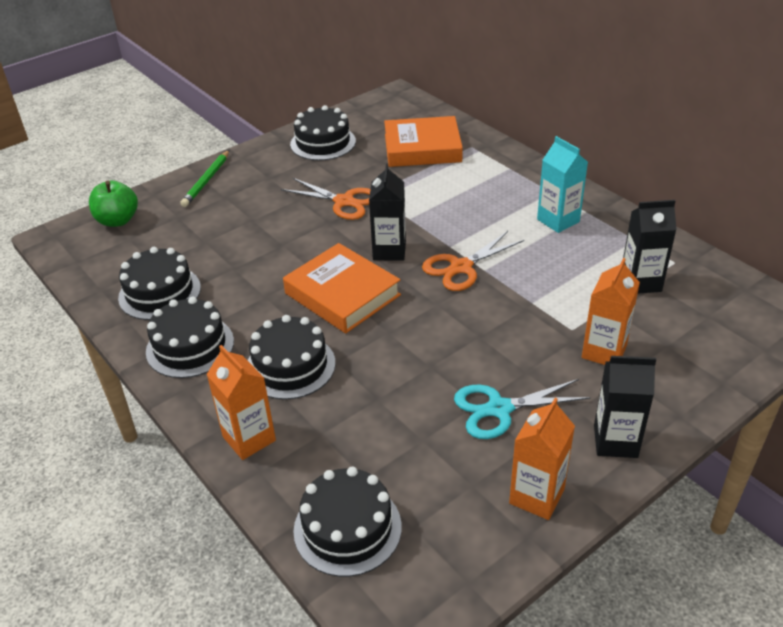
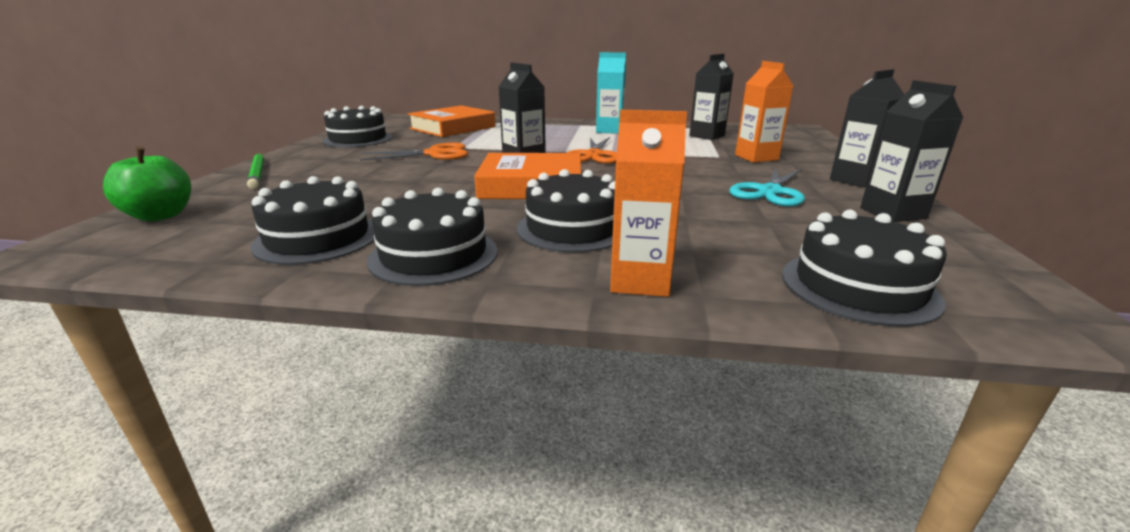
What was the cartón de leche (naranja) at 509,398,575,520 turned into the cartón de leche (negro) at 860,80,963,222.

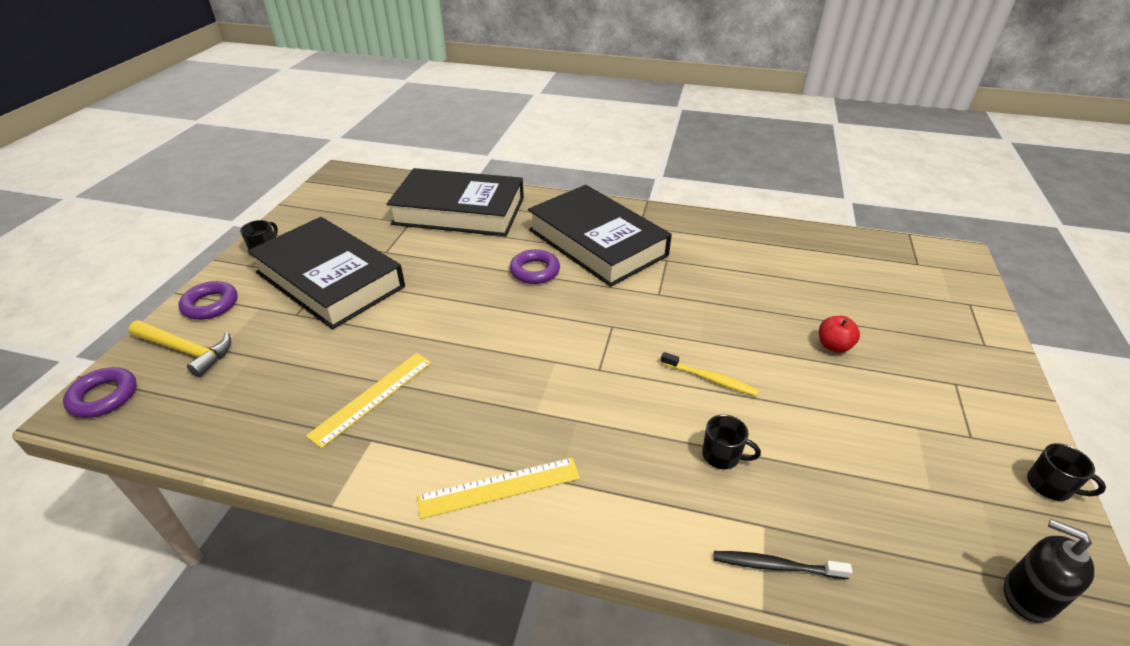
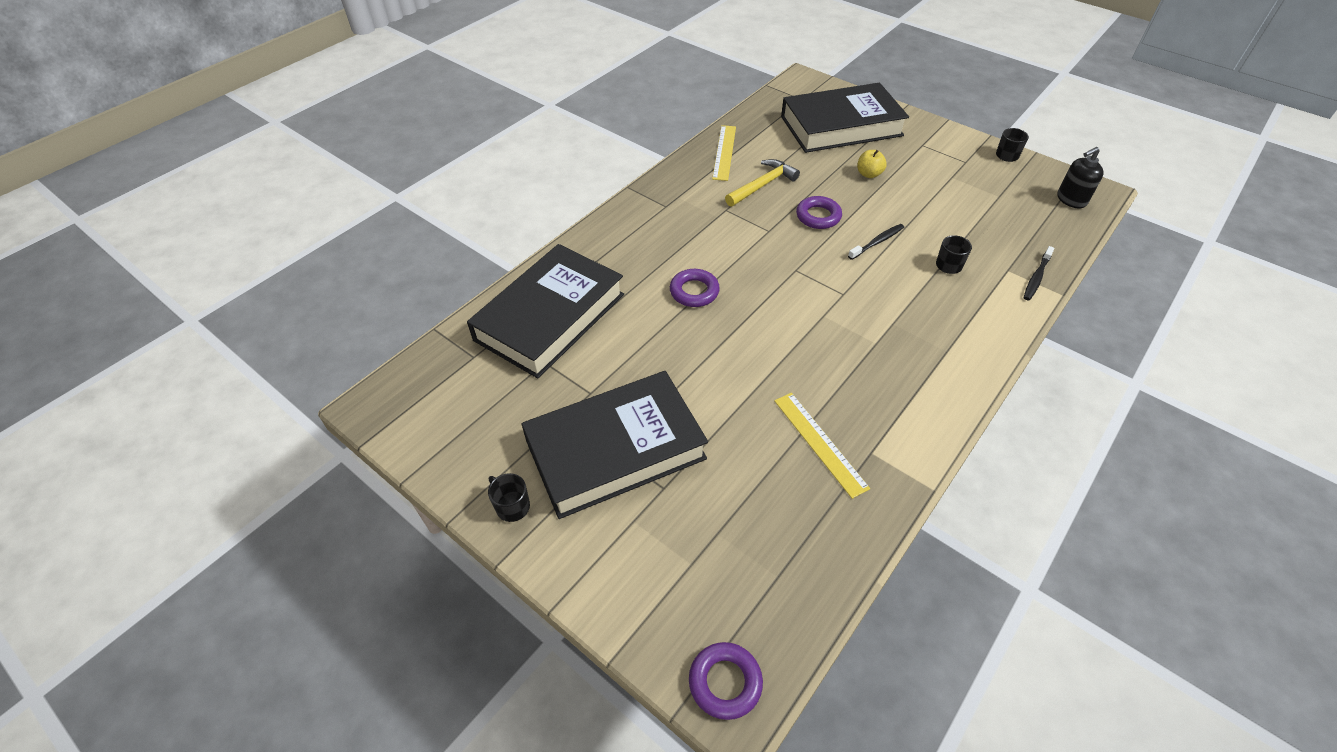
The regla (amarillo) ended up elsewhere, having gone from 417,458,580,519 to 712,125,736,181. The martillo (amarillo) ended up elsewhere, having gone from 129,320,231,378 to 725,159,800,207. The libro (negro) ended up elsewhere, having gone from 528,185,672,287 to 781,83,909,153. The anillo (morado) ended up elsewhere, having gone from 178,281,238,320 to 796,196,842,229. What was the cepillo de dientes (amarillo) at 661,352,759,396 turned into the cepillo de dientes (negro) at 848,224,904,260. What was the manzana (rojo) at 819,316,860,353 turned into the manzana (amarillo) at 857,150,887,178.

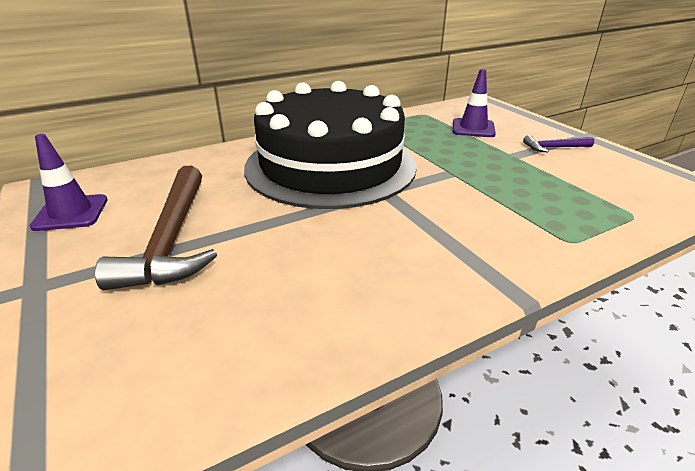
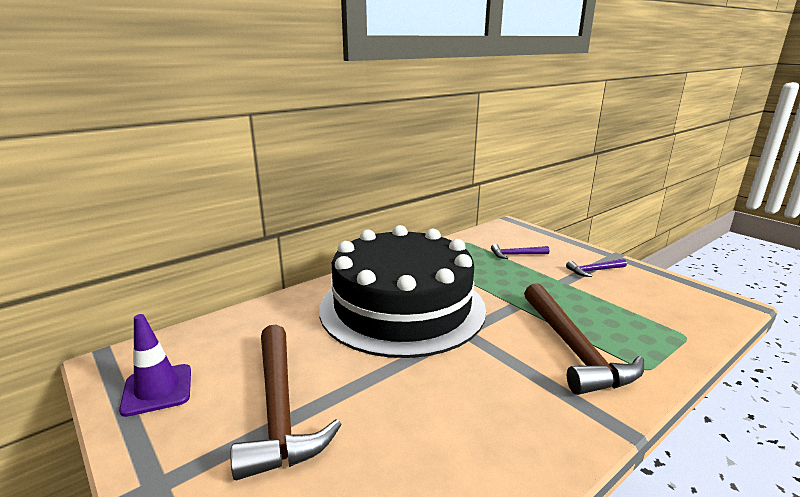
Where the cono de tráfico (morado) stood at 453,69,496,137, the martillo (morado) came to stand at 491,244,549,259. The second view gained the martillo (marrón) at 524,283,644,395.

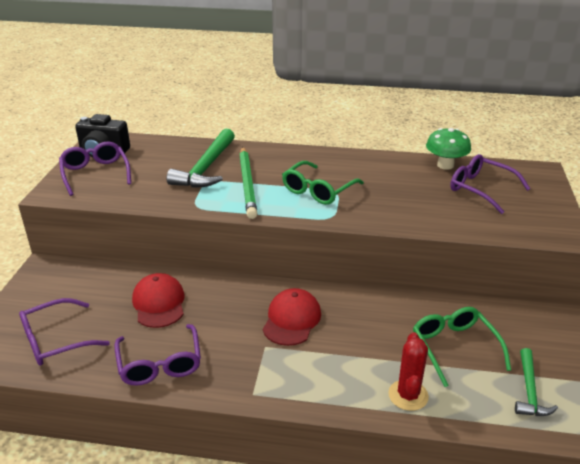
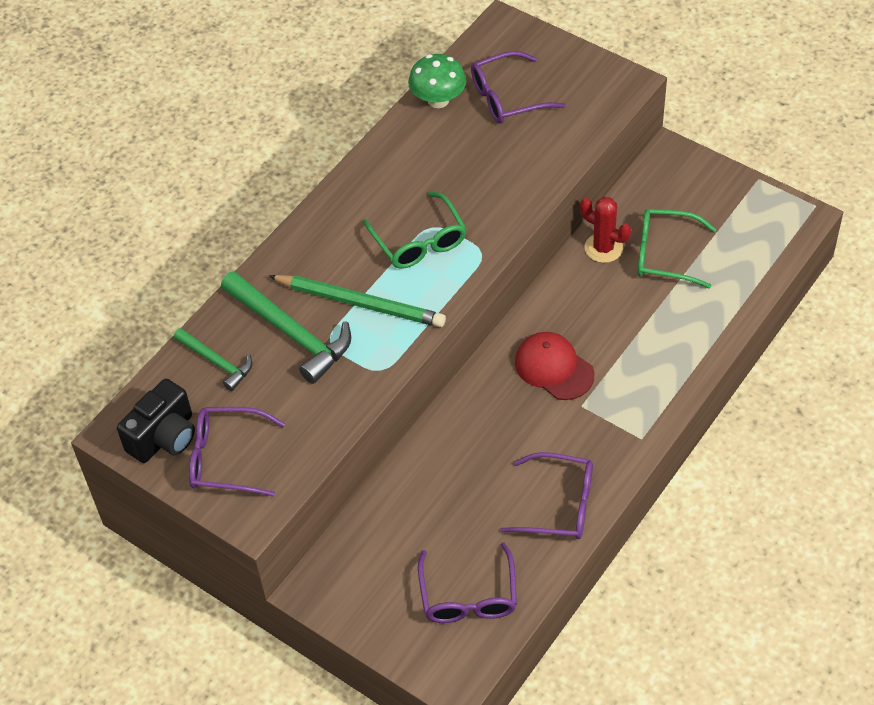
The martillo (verde) ended up elsewhere, having gone from 515,348,558,416 to 174,328,252,391. The cactus (rojo) ended up elsewhere, having gone from 388,332,429,411 to 580,197,631,263. The second view lost the gorra (rojo) at 132,273,184,328.

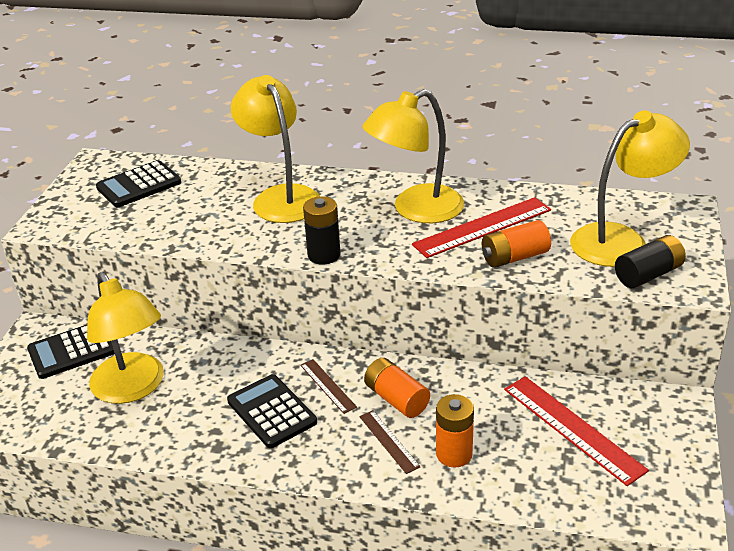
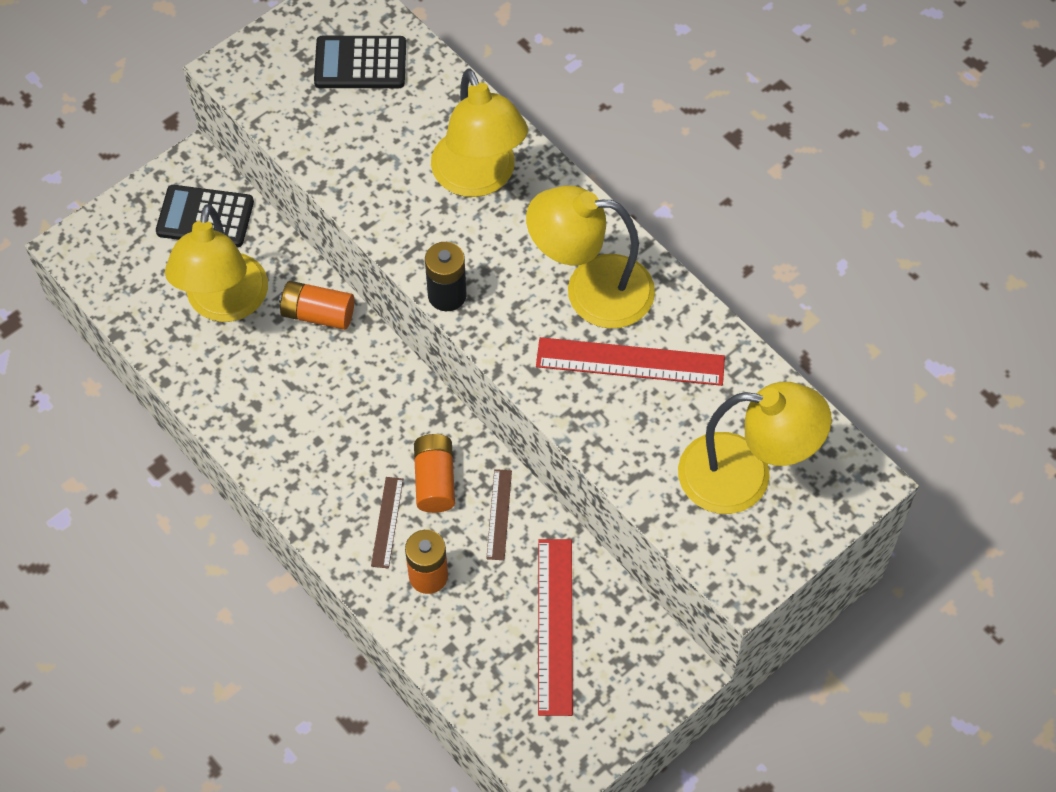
The pila (naranja) ended up elsewhere, having gone from 482,220,551,268 to 279,281,354,330. The lámpara (amarillo) at 231,75,320,223 ended up facing another way, 150 degrees clockwise from before. The regla (marrón) ended up elsewhere, having gone from 300,359,357,414 to 486,469,512,560. The second view lost the calculadora (negro) at 227,374,317,448. The second view lost the pila (negro) at 615,235,686,288.

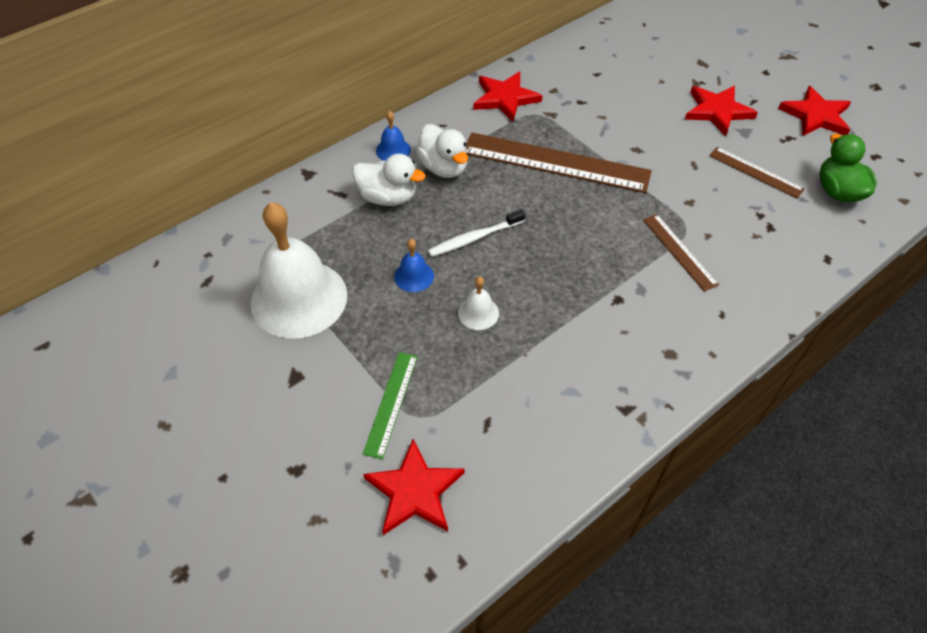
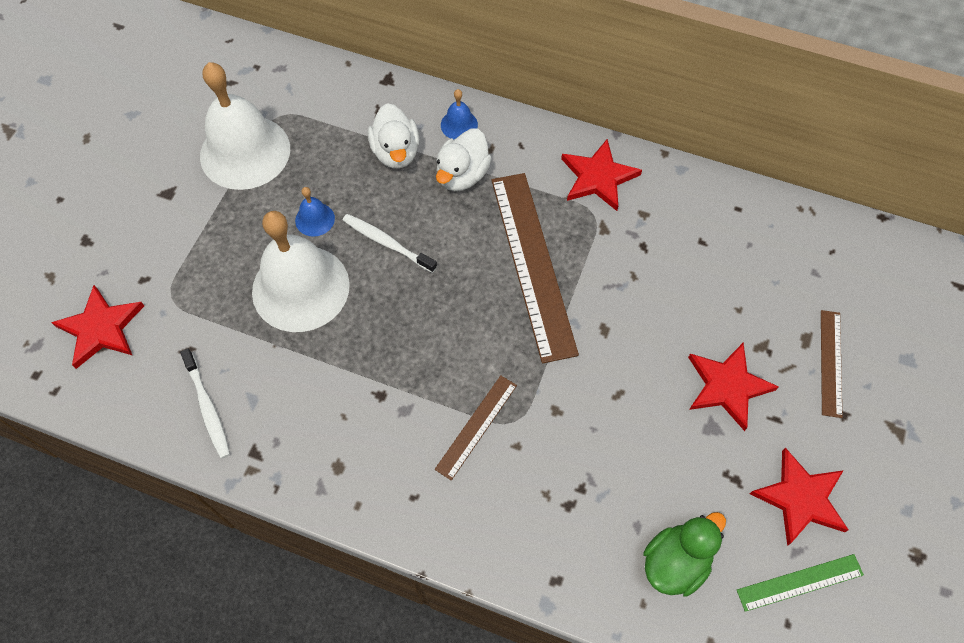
The second view gained the cepillo de dientes (blanco) at 180,349,230,459. The size of the campana (blanco) at 458,276,499,330 changed by a factor of 2.37. The regla (verde) ended up elsewhere, having gone from 363,352,418,459 to 737,554,864,612. The regla (marrón) ended up elsewhere, having gone from 709,147,804,199 to 821,310,843,418.

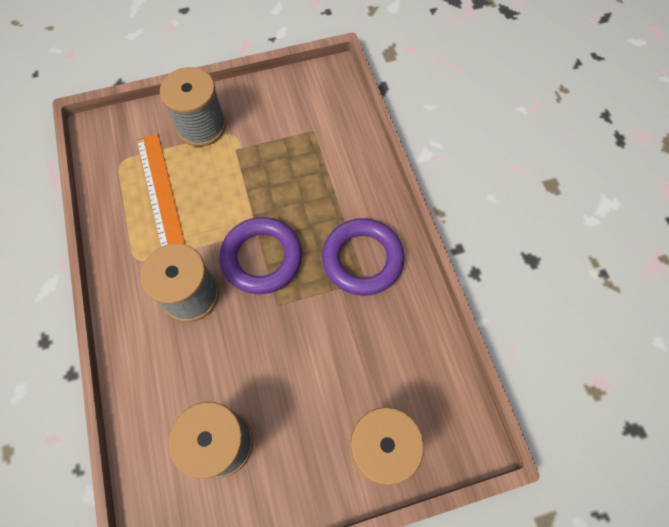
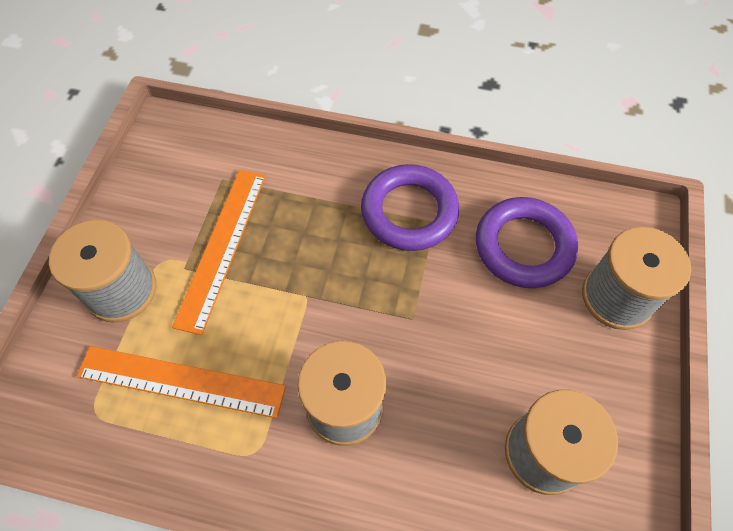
The second view gained the regla (naranja) at 172,170,266,335. The anillo (morado) ended up elsewhere, having gone from 220,217,302,294 to 476,197,578,288.

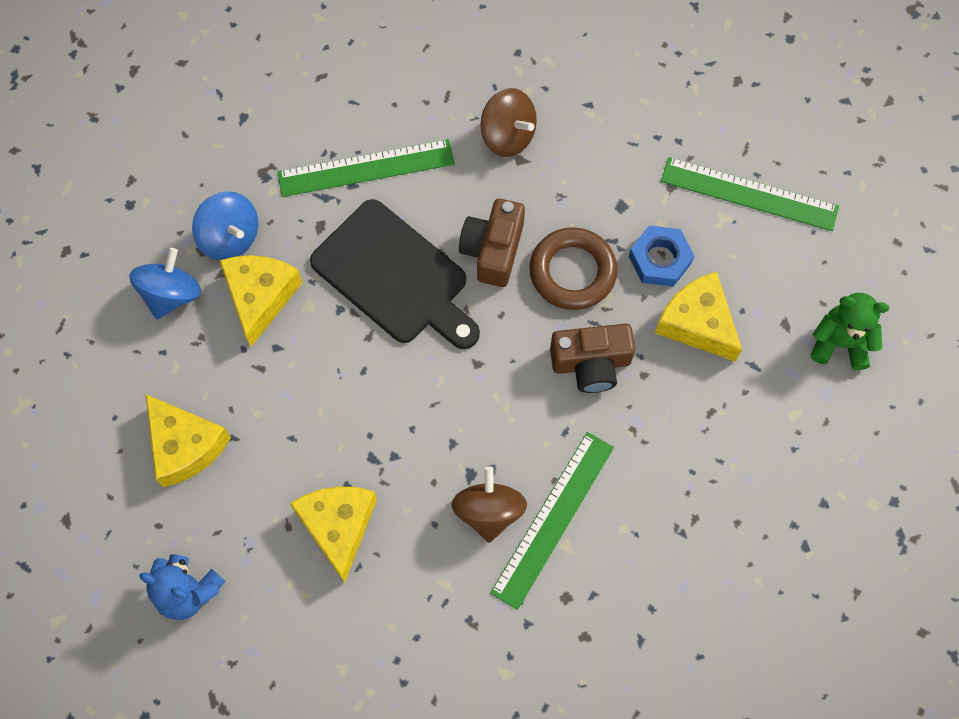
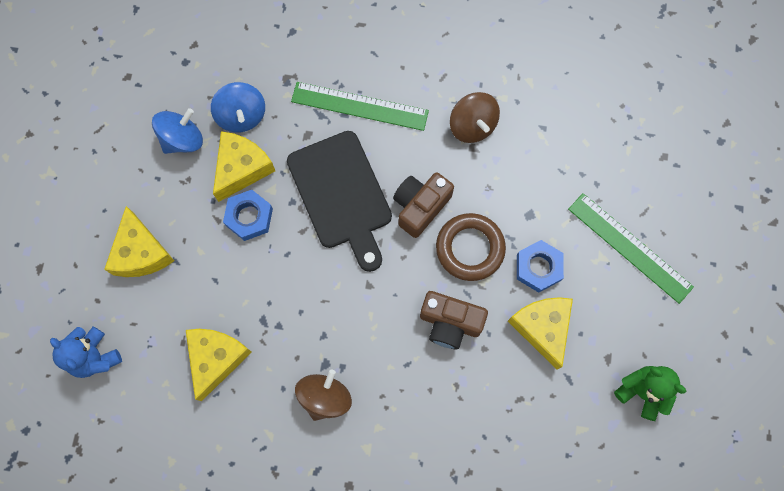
The second view gained the tuerca (azul) at 223,190,273,241. The second view lost the regla (verde) at 490,432,614,610.

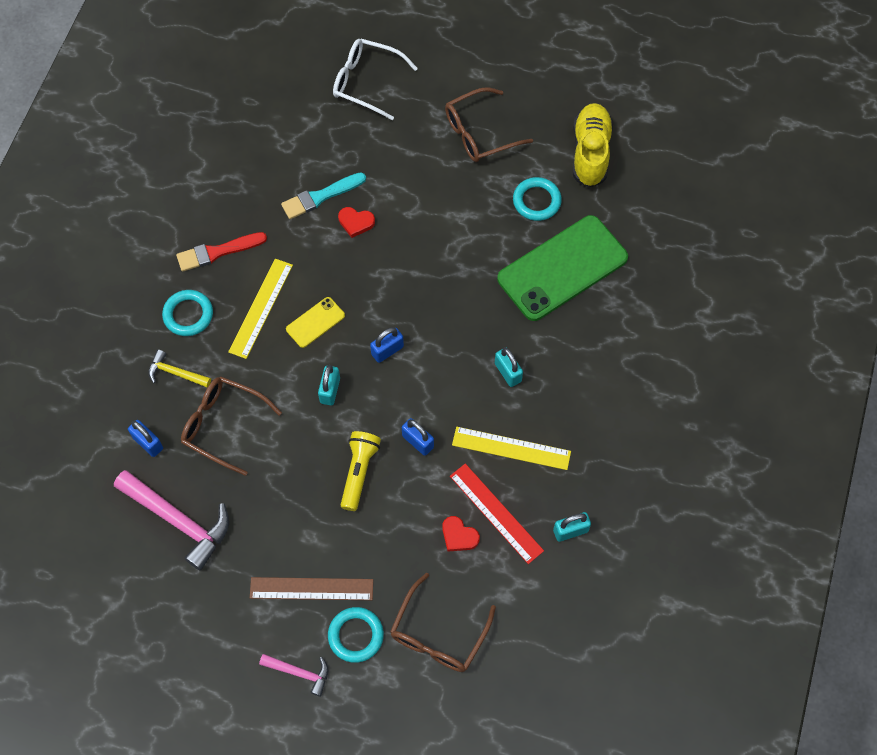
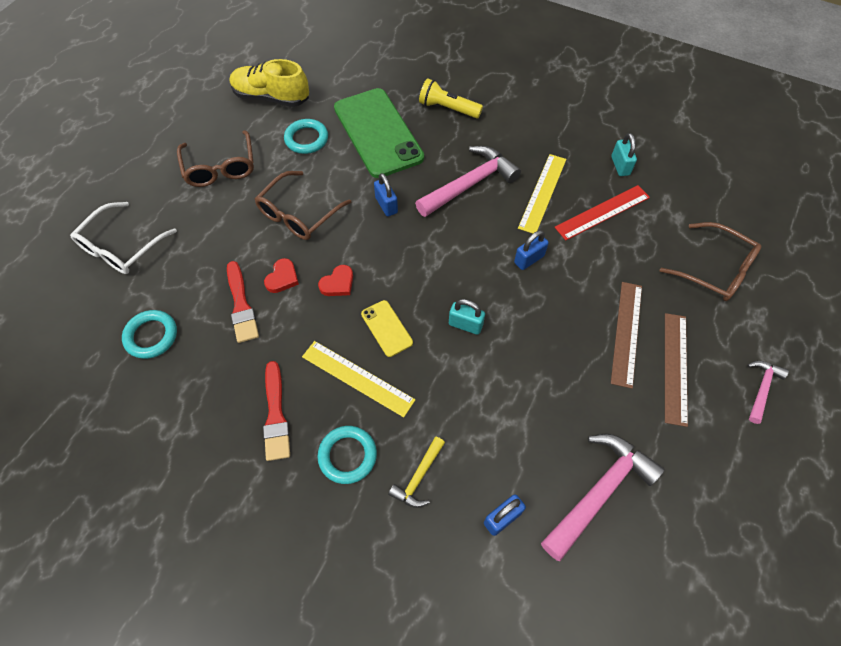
The anillo (turquesa) ended up elsewhere, having gone from 328,607,384,663 to 122,310,177,359. What was the pincel (turquesa) at 281,172,366,219 turned into the pincel (rojo) at 227,261,259,343. The gafas (marrón) ended up elsewhere, having gone from 181,376,282,476 to 255,171,351,240. The corazón (rojo) ended up elsewhere, having gone from 442,516,480,552 to 318,265,353,296. The candado (azul) ended up elsewhere, having gone from 370,327,404,363 to 374,173,398,217. Where the candado (turquesa) stood at 495,347,523,387, the martillo (rosa) came to stand at 415,146,521,217. The lámpara de mano (amarillo) ended up elsewhere, having gone from 341,431,381,511 to 419,78,483,119. The second view gained the regla (marrón) at 611,282,642,389.

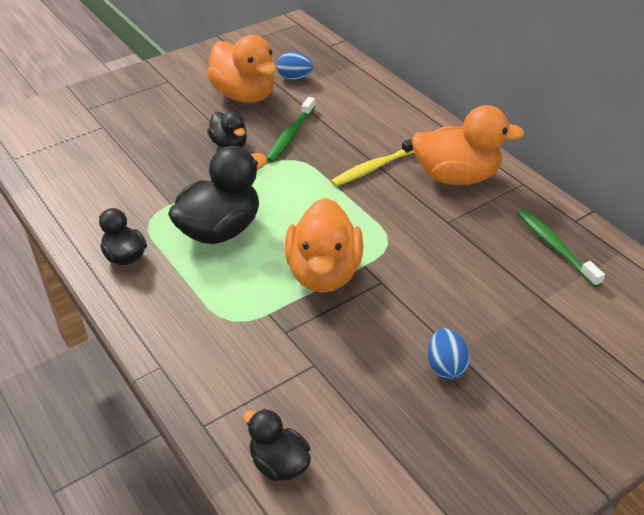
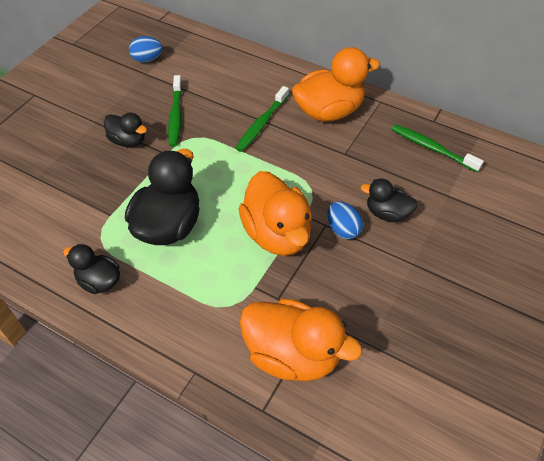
What was the cepillo de dientes (amarillo) at 331,138,414,187 turned into the cepillo de dientes (verde) at 236,86,289,152. The pato (naranja) ended up elsewhere, having gone from 207,35,276,103 to 240,298,362,382. The huevo (azul) ended up elsewhere, having gone from 428,328,470,380 to 327,201,363,239. The pato (negro) ended up elsewhere, having gone from 243,409,311,481 to 361,178,418,222.

